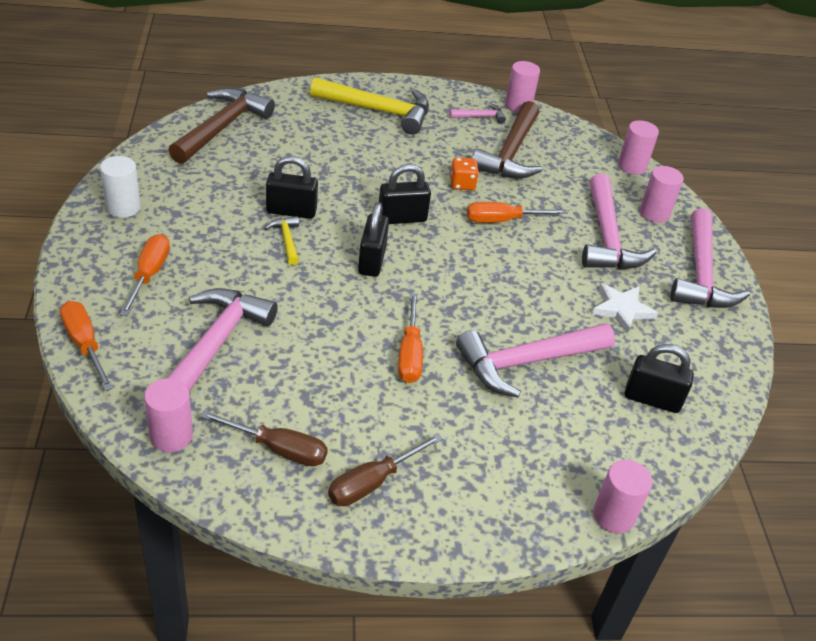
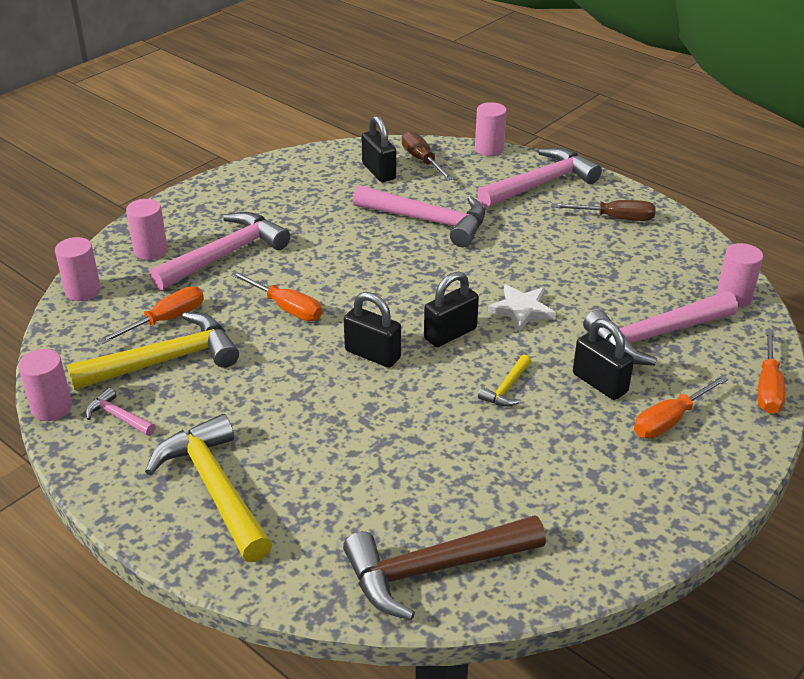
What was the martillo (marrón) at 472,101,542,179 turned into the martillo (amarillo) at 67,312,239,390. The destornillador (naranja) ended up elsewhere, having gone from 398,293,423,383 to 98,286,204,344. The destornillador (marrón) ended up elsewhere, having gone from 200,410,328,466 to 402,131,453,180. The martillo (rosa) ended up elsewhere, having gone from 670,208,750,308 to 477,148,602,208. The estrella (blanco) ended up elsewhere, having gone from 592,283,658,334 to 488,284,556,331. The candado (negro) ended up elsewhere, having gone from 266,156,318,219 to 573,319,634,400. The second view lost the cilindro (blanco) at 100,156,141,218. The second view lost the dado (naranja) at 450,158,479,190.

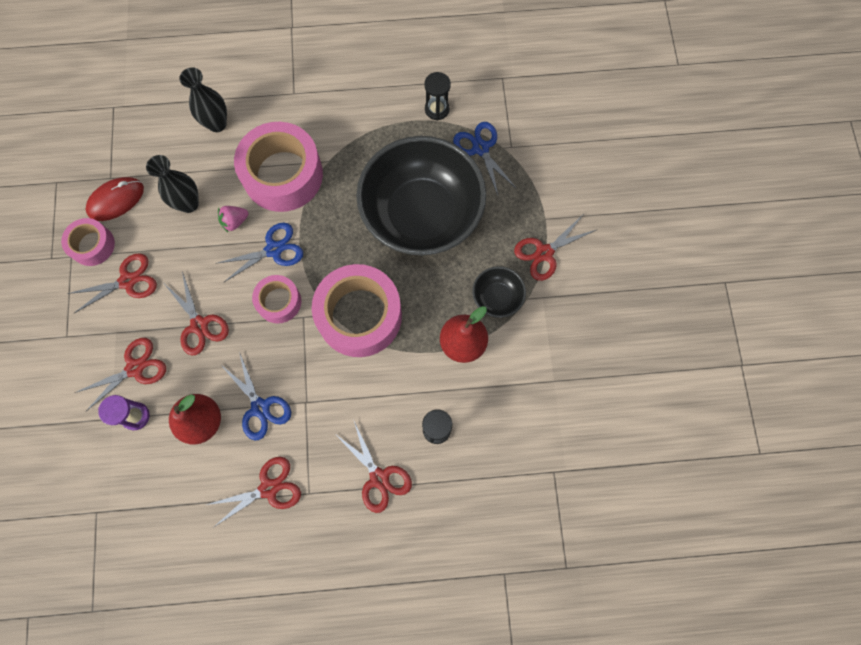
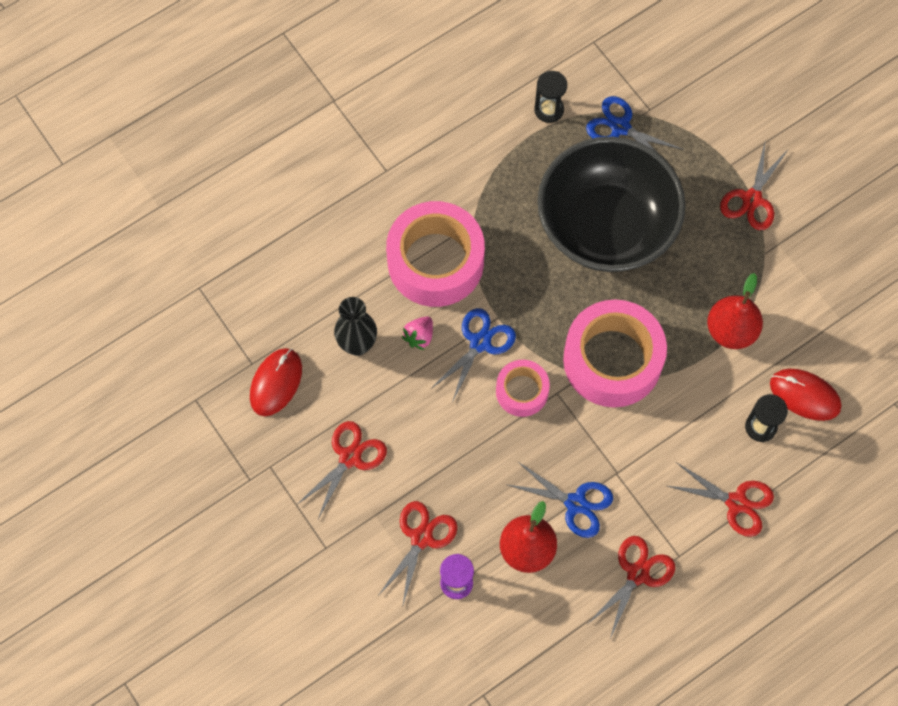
The second view gained the ratón (rojo) at 770,369,841,421. The second view lost the cinta adhesiva (rosa) at 61,218,115,266. The second view lost the tijeras (rojo) at 165,271,229,355. The second view lost the florero (negro) at 179,67,227,132. The second view lost the cuenco (negro) at 472,266,526,318.

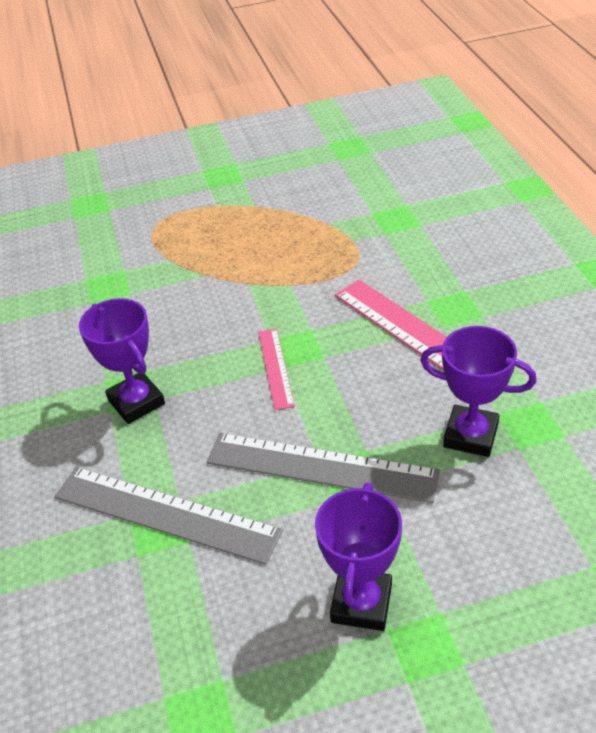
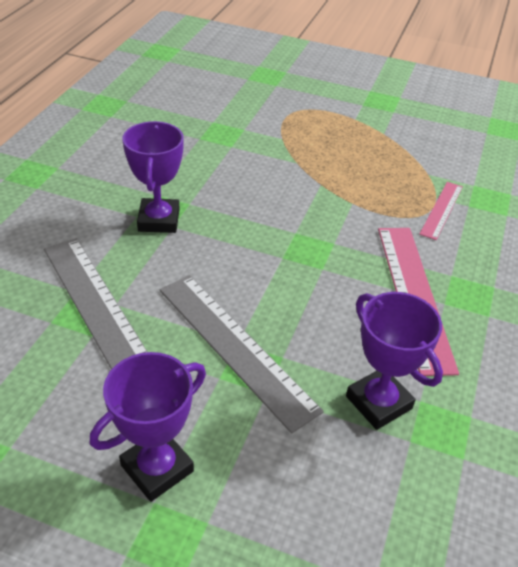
The regla (rosa) ended up elsewhere, having gone from 258,329,295,410 to 419,182,463,240.

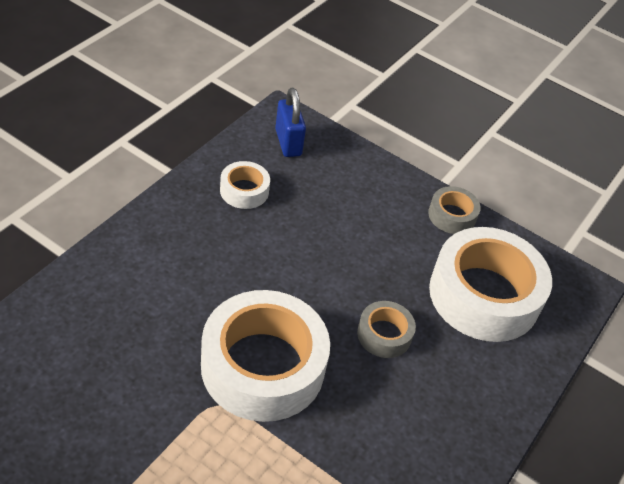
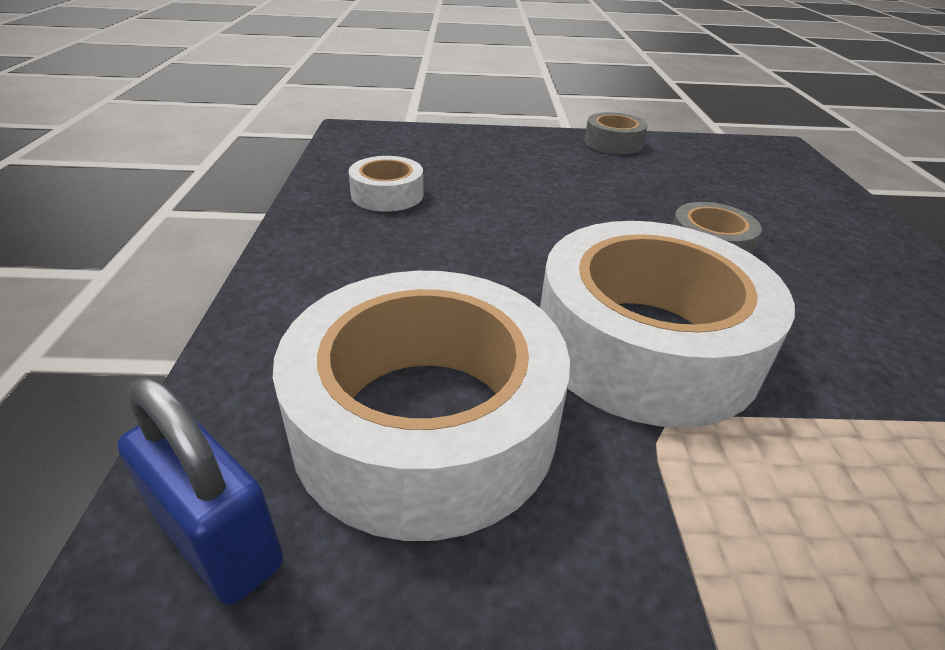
The candado (azul) ended up elsewhere, having gone from 275,88,306,157 to 117,378,283,605. The cinta adhesiva (blanco) ended up elsewhere, having gone from 429,227,552,342 to 273,271,570,541.

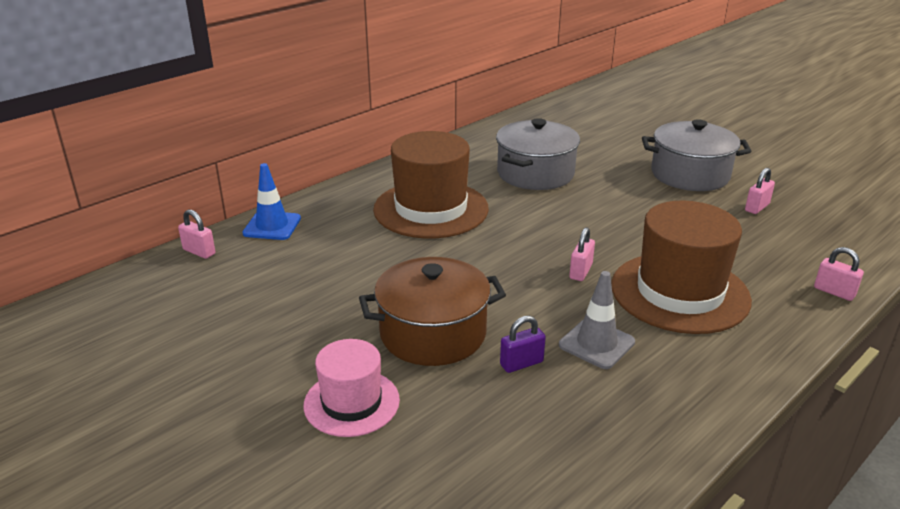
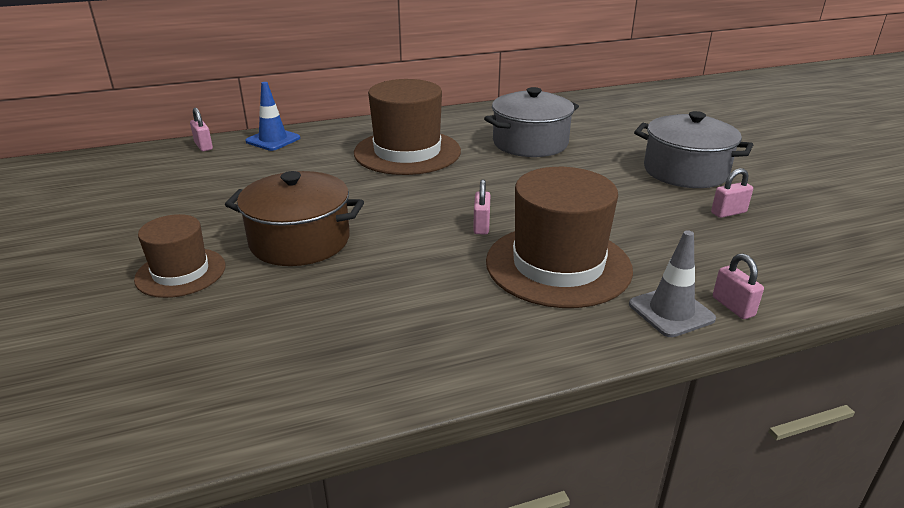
What was the sombrero (rosa) at 303,339,400,437 turned into the sombrero (marrón) at 134,214,226,298. The candado (rosa) at 569,227,595,281 ended up facing another way, 45 degrees counterclockwise from before. The cono de tráfico (gris) ended up elsewhere, having gone from 559,271,635,369 to 629,230,716,337. The second view lost the candado (morado) at 500,316,546,373.

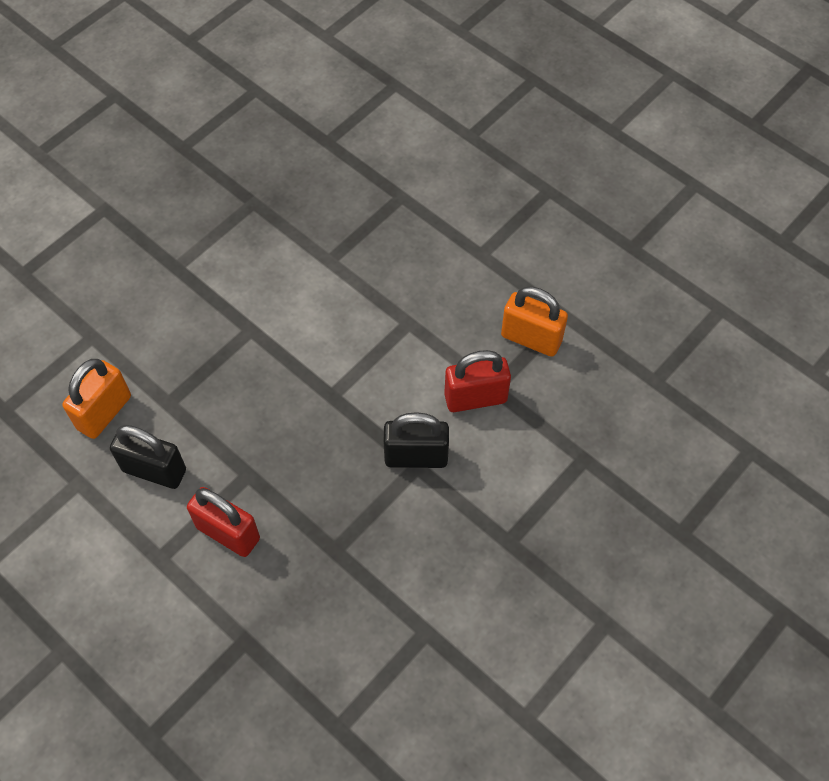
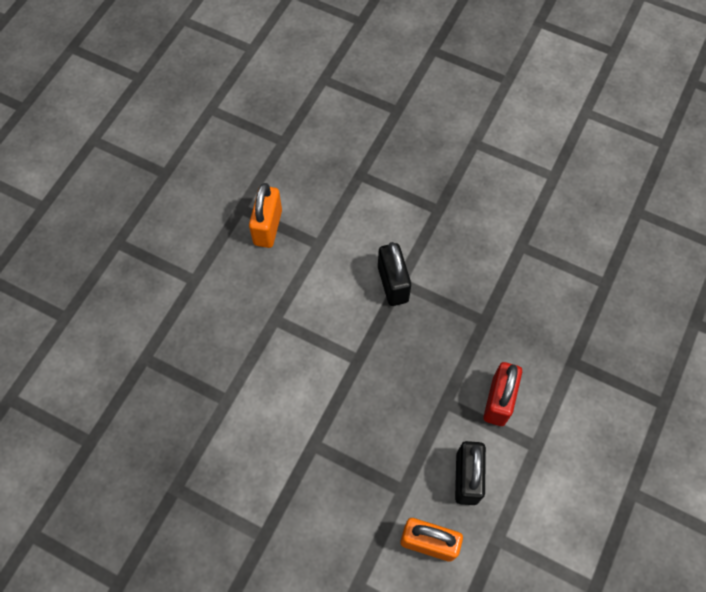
The second view lost the candado (rojo) at 444,350,511,412.

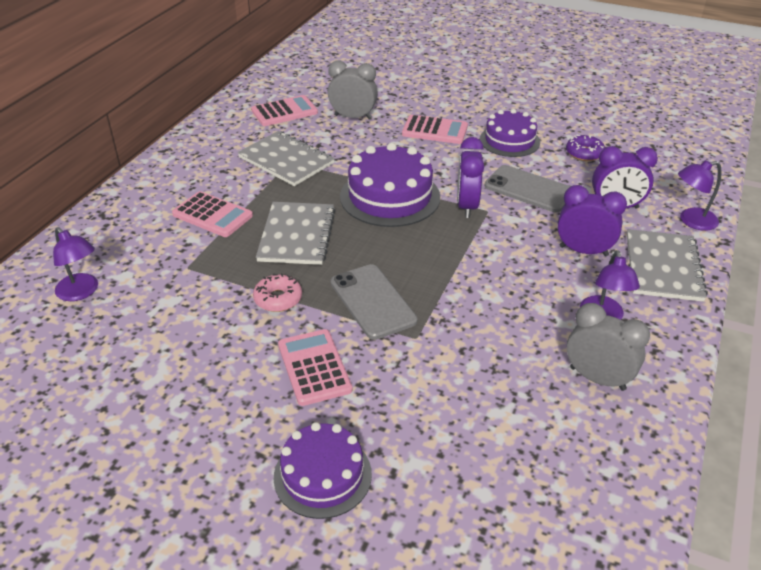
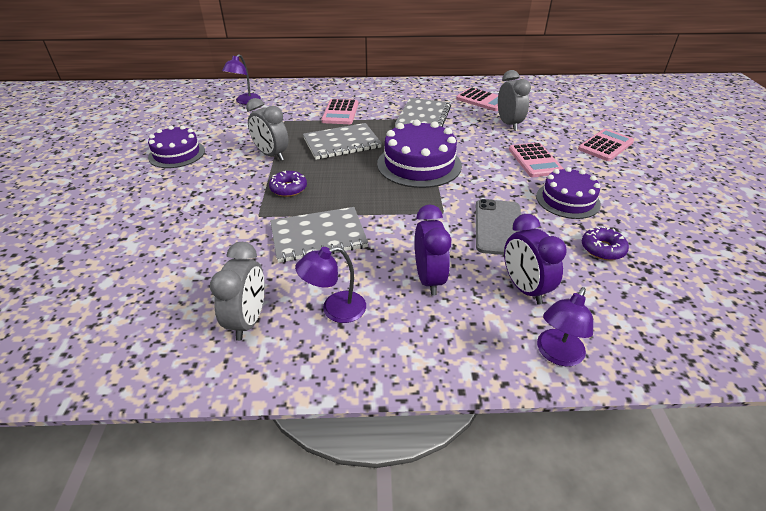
The tarta (morado) ended up elsewhere, having gone from 274,422,372,519 to 148,125,205,168. Where the rosquilla (rosa) stood at 253,273,302,312, the despertador (gris) came to stand at 246,98,289,161. Where the móvil (gris) stood at 331,264,418,340, the rosquilla (morado) came to stand at 269,171,307,197. The cuaderno (gris) ended up elsewhere, having gone from 627,229,708,302 to 270,207,368,263. The lámpara (morado) at 678,160,722,231 ended up facing another way, 105 degrees counterclockwise from before. The calculadora (rosa) ended up elsewhere, having gone from 278,329,352,406 to 578,129,634,161. The second view lost the despertador (morado) at 457,137,484,218.

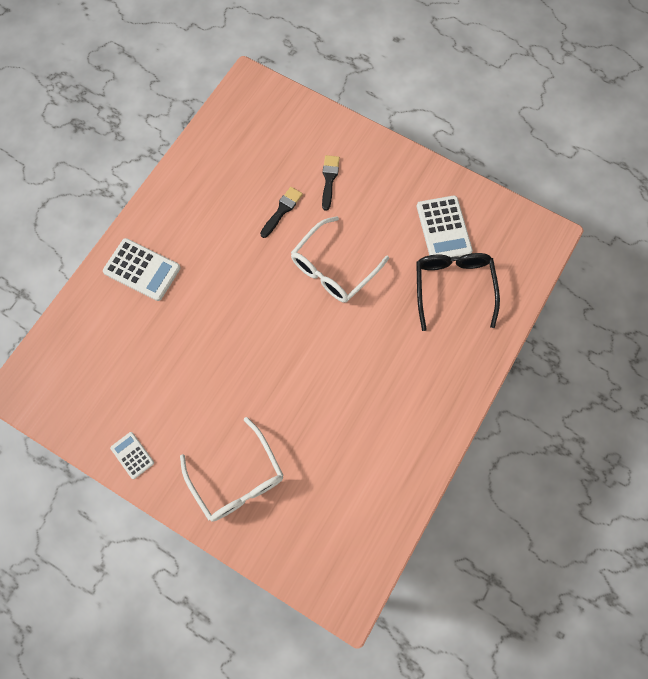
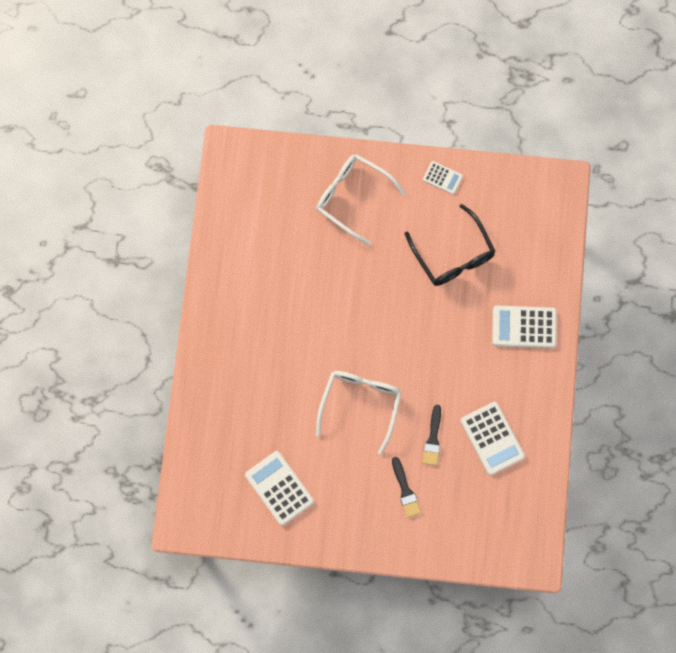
The gafas (negro) ended up elsewhere, having gone from 416,253,500,331 to 405,204,496,286. The second view gained the calculadora (blanco) at 461,402,525,475.

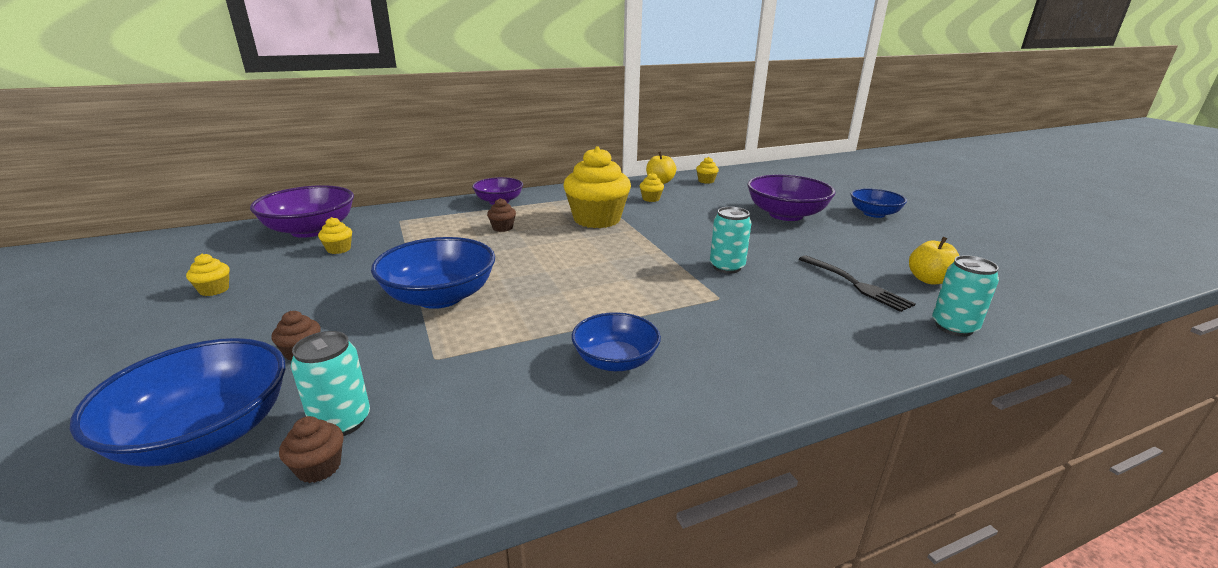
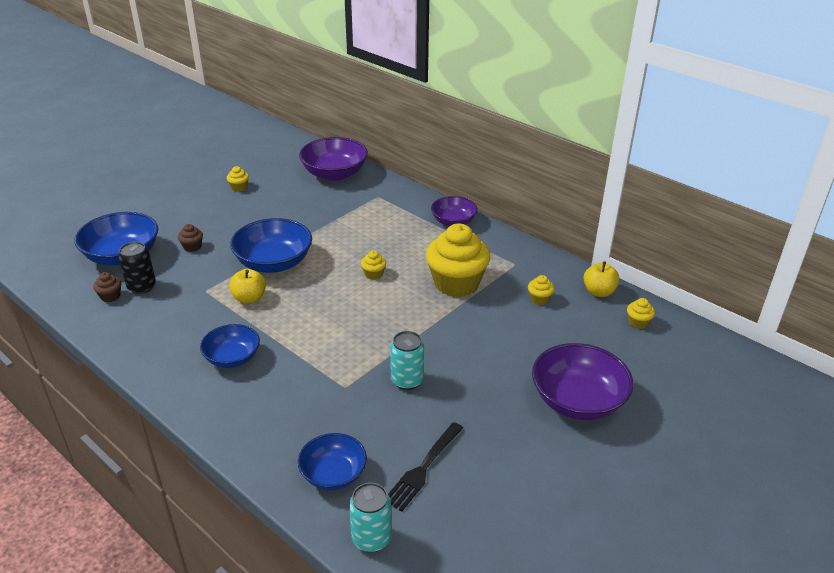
What was the lata (turquesa) at 291,331,370,436 turned into the lata (negro) at 119,242,156,294. The manzana (amarillo) ended up elsewhere, having gone from 909,237,959,284 to 229,269,266,304. The cuenco (azul) ended up elsewhere, having gone from 851,189,907,218 to 298,433,367,490. The magdalena (amarillo) ended up elsewhere, having gone from 318,217,352,254 to 361,251,386,280. The second view lost the magdalena (marrón) at 487,198,516,232.

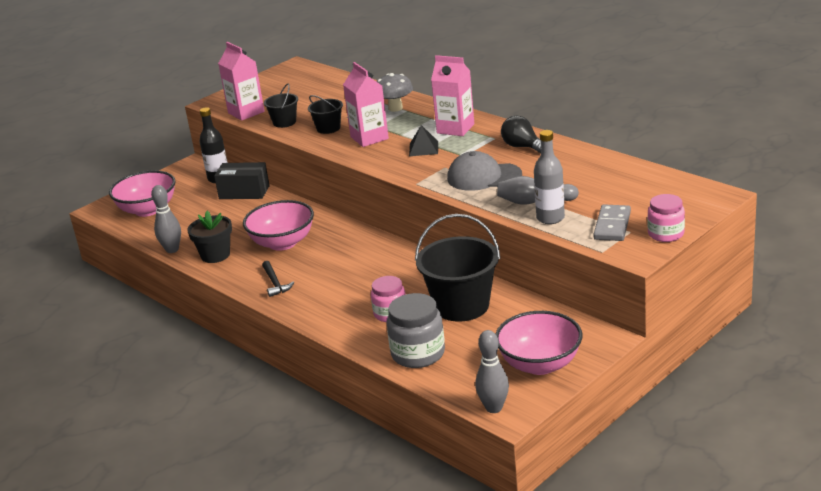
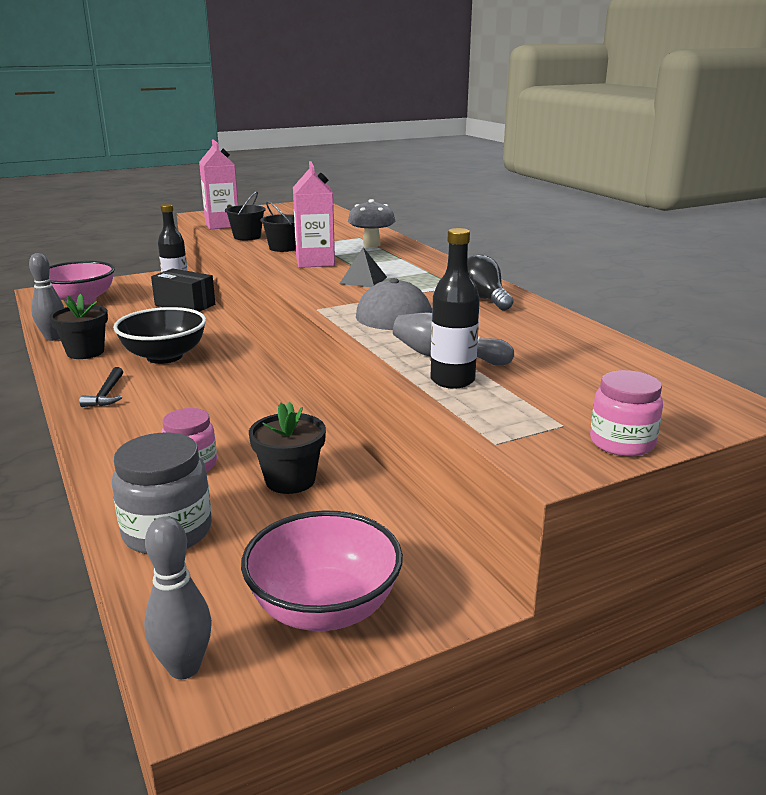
What was the cuenco (rosa) at 243,200,314,251 turned into the cuenco (negro) at 113,307,206,364. Where the balde (negro) stood at 415,214,501,322, the maceta (negro) came to stand at 249,402,326,494. What was the botella (gris) at 534,130,565,224 turned into the botella (negro) at 430,228,480,389. The second view lost the cartón de leche (rosa) at 431,55,474,136. The second view lost the ficha de dominó (gris) at 593,204,631,241.

